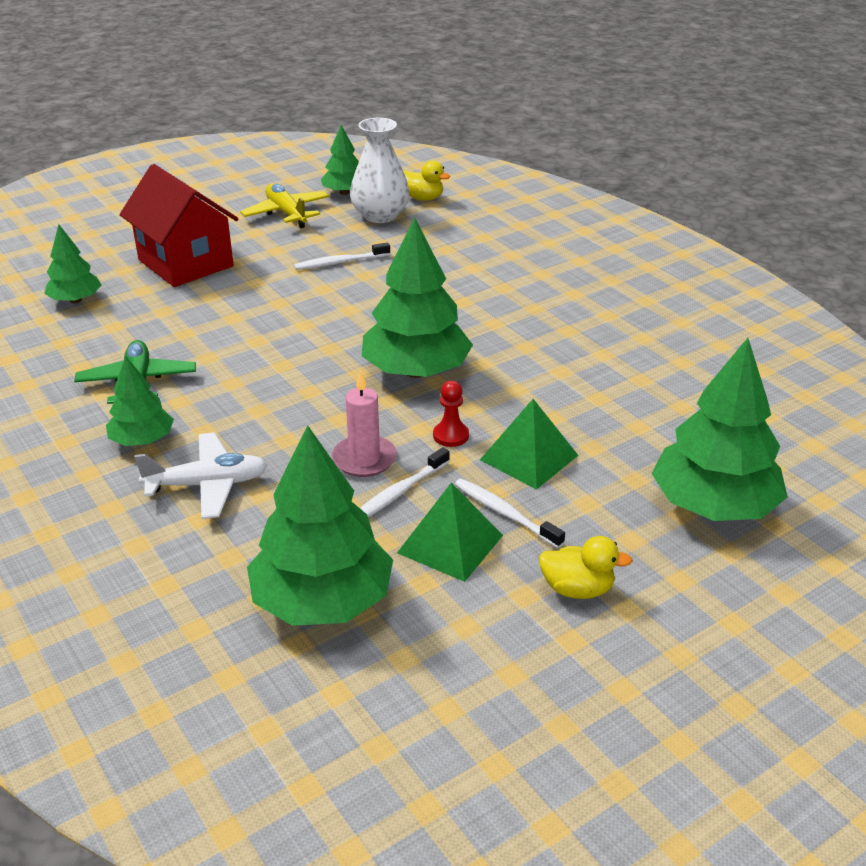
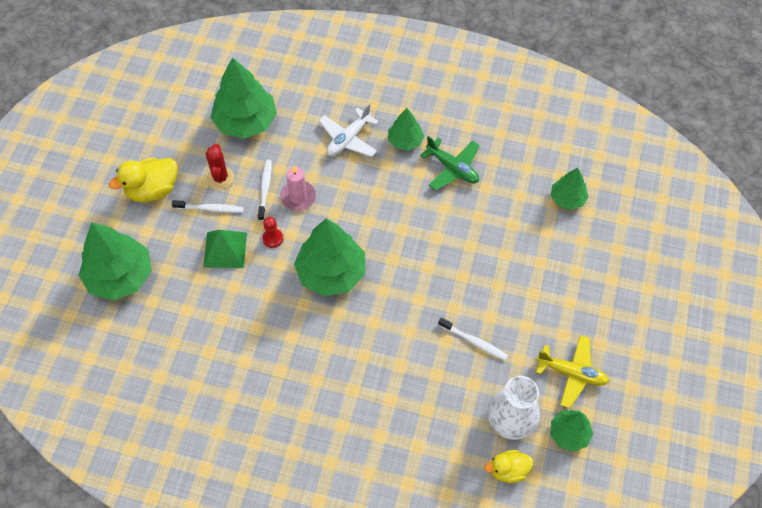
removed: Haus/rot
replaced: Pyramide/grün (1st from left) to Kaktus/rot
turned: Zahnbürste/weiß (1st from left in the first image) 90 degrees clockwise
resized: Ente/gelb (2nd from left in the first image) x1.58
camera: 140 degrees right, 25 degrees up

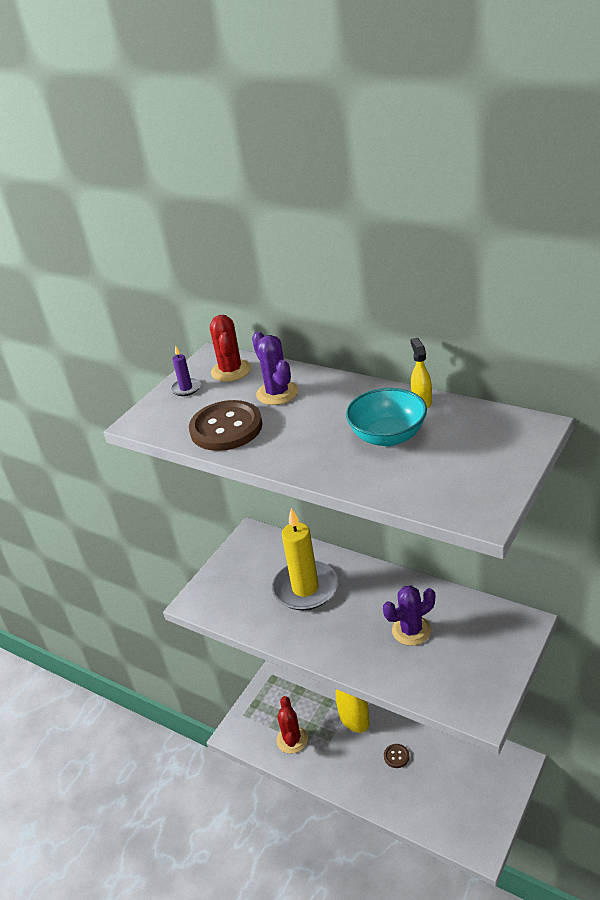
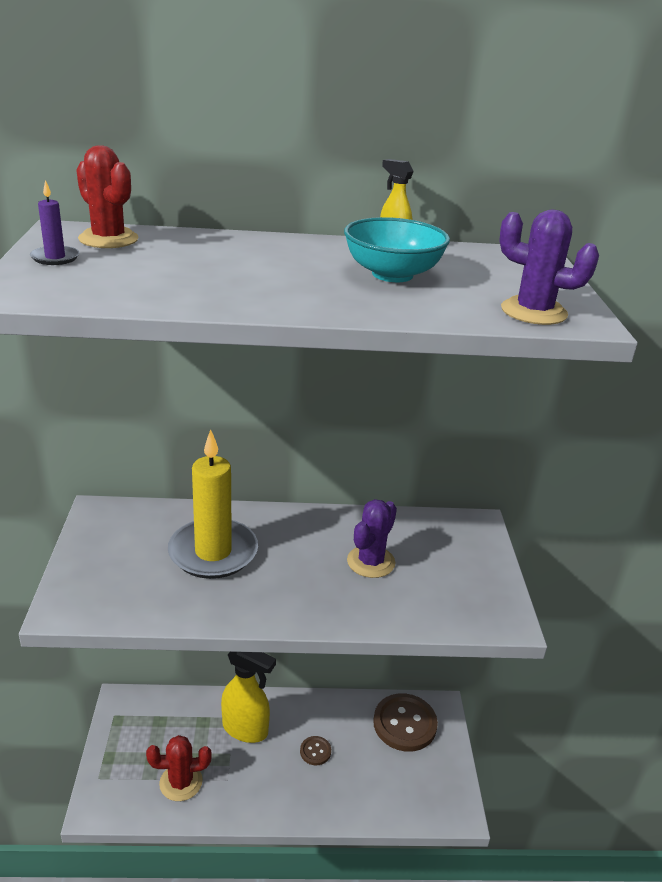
moved: Knopf/braun (1st from left in the first image) to Knopf/braun (2nd from left); Kaktus/lila (1st from left in the first image) to Kaktus/lila (2nd from left)
turned: Kaktus/rot (2nd from left) 60 degrees counterclockwise
camera: 40 degrees left, 5 degrees down

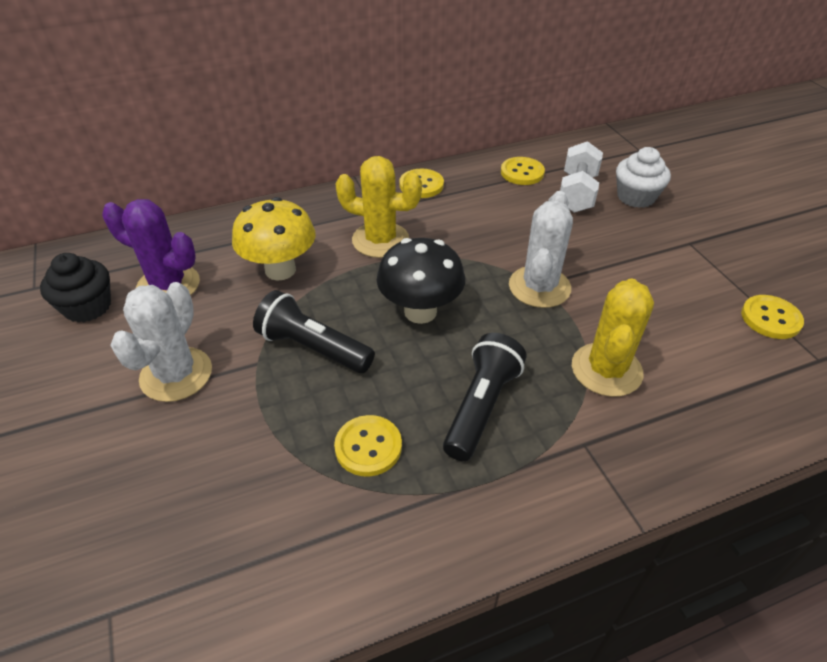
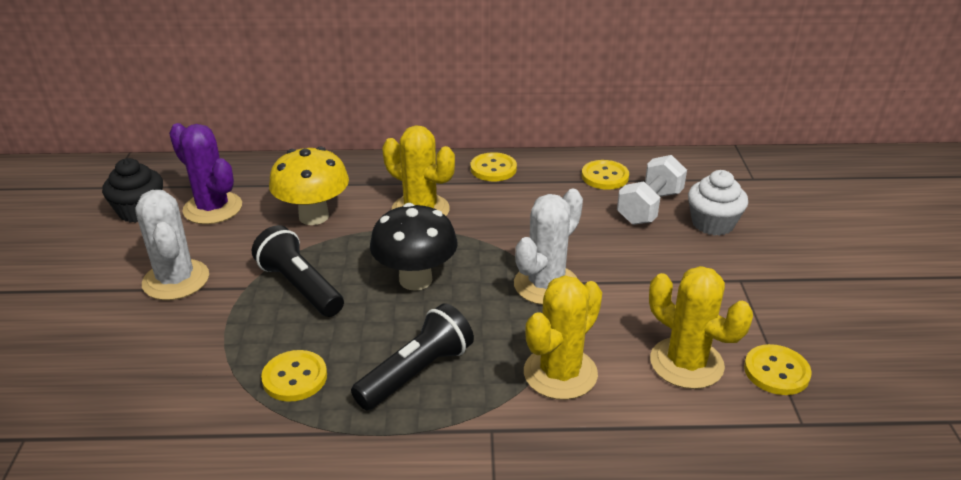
added: Kaktus/gelb (3rd from left)
turned: Kaktus/weiß (1st from left) 60 degrees counterclockwise
camera: 20 degrees right, 10 degrees down

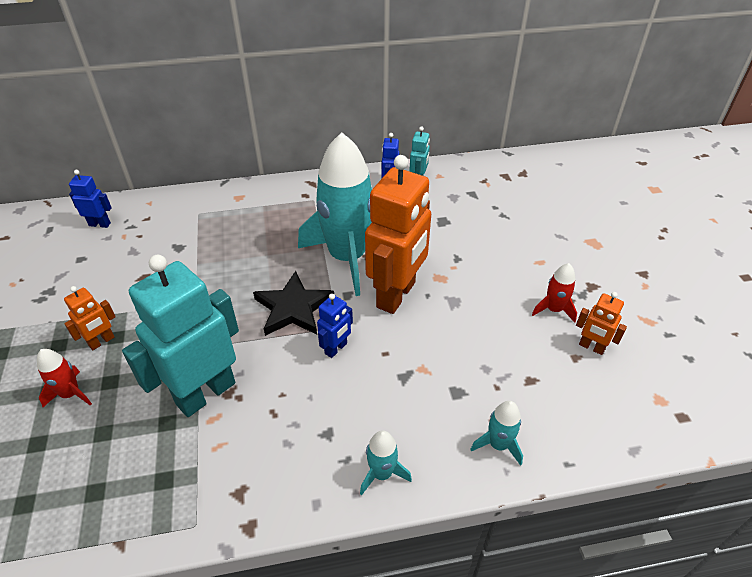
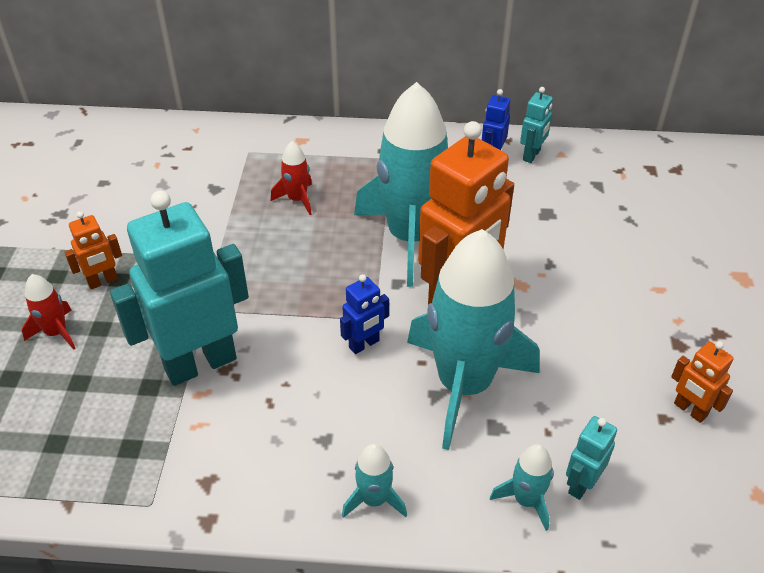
removed: Roboter/blau (1st from left); Stern/schwarz
added: Rakete/türkis (3rd from left); Roboter/türkis (3rd from left)
moved: Rakete/rot (2nd from left)
camera: 15 degrees right, 0 degrees up

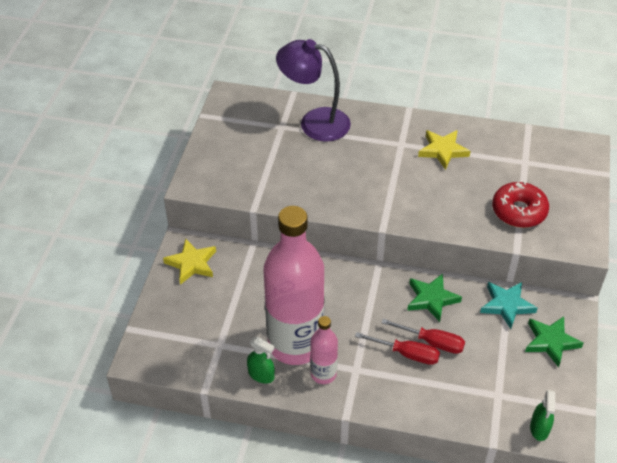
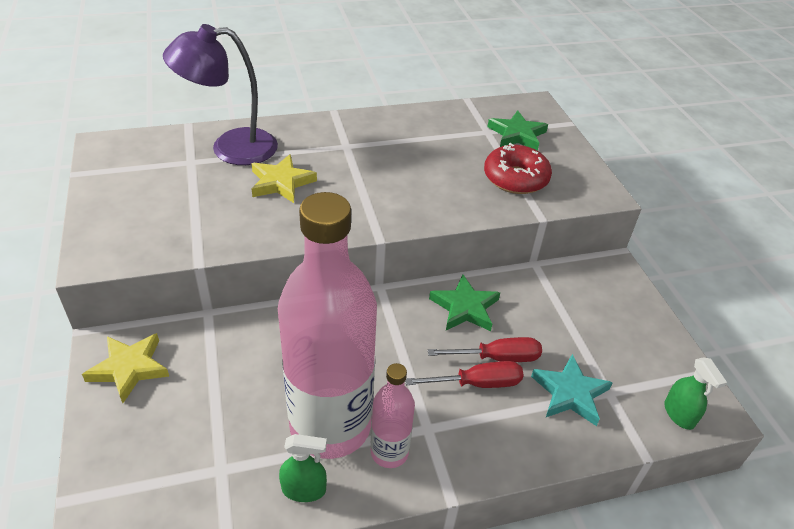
moved: Stern/gelb (2nd from left); Stern/türkis; Stern/grün (2nd from left)
camera: 30 degrees left, 5 degrees down

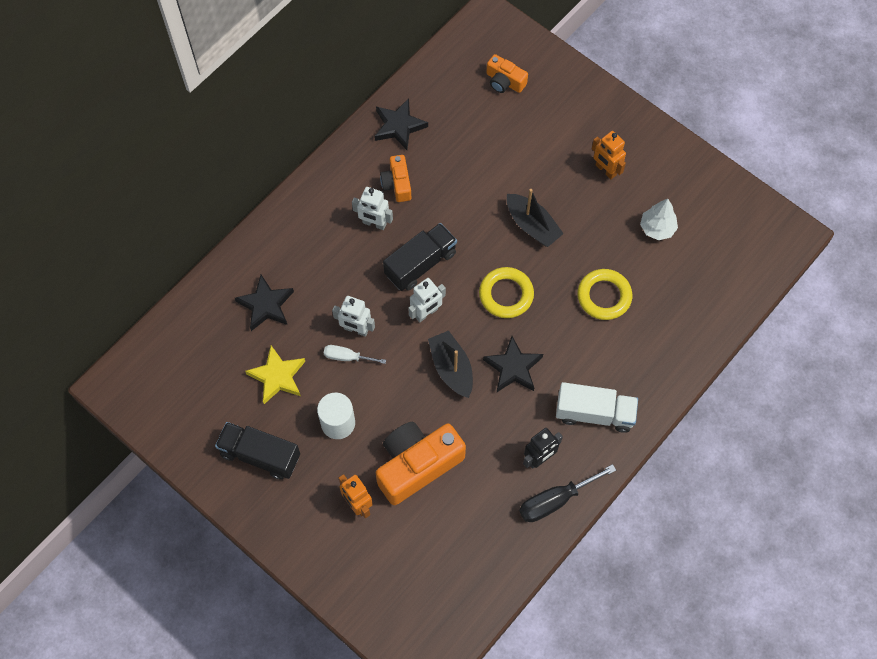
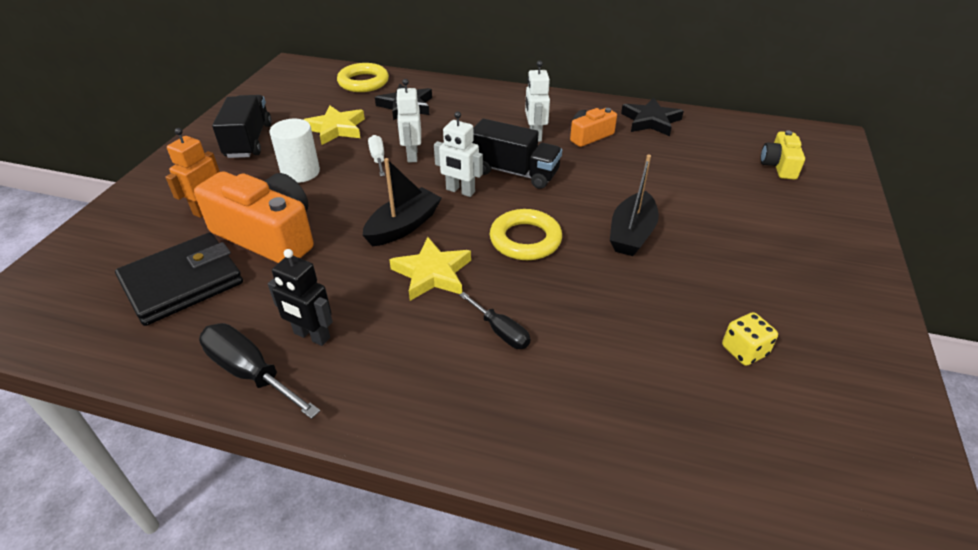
removed: Lastwagen/weiß; Roboter/orange (2nd from left)
added: Geldbörse/schwarz; Schraubenzieher/schwarz (2nd from left)
moved: Ring/gelb (2nd from left in the first image) to Ring/gelb (1st from left)
replaced: Baum/weiß to Spielwürfel/gelb
recoloured: Stern/schwarz (3rd from left) to Stern/gelb (2nd from left); Kamera/orange (3rd from left) to Kamera/gelb
camera: 65 degrees right, 25 degrees down

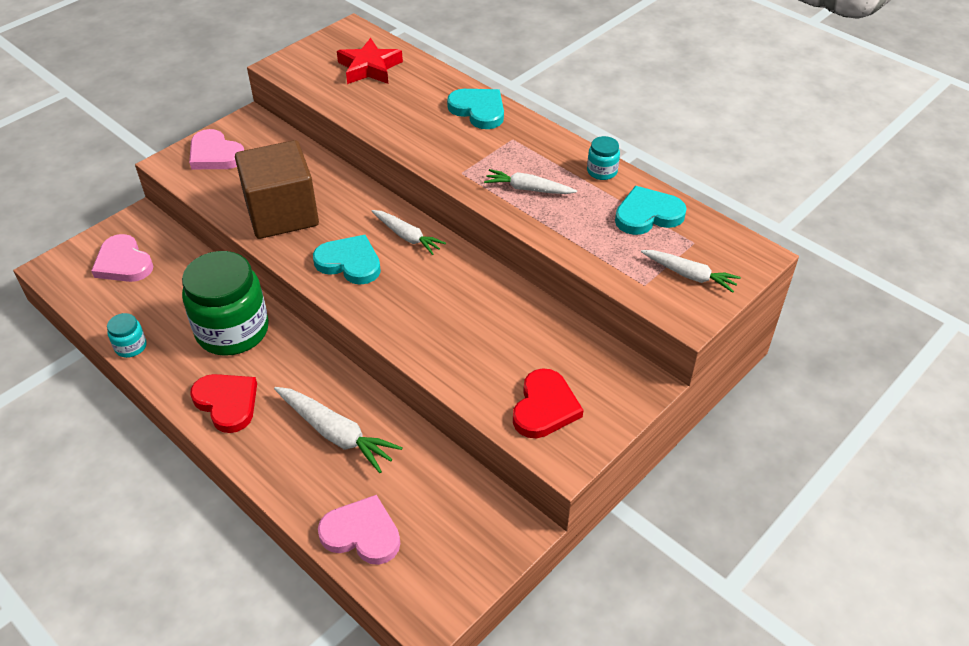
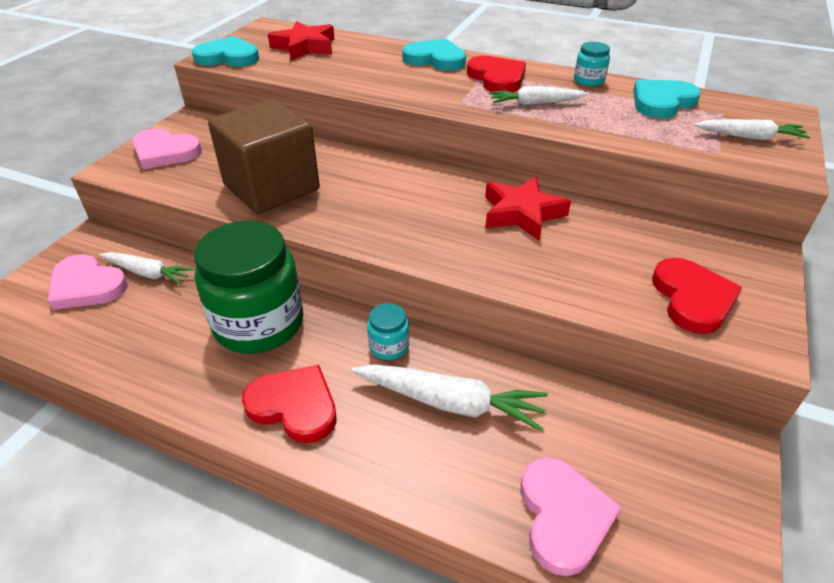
added: Herz/rot (2nd from left); Stern/rot (2nd from left)
moved: Einmachglas/türkis (1st from left); Herz/türkis (1st from left); Karotte/weiß (2nd from left in the first image) to Karotte/weiß (1st from left)
turned: Herz/rosa (3rd from left) 90 degrees clockwise
camera: 20 degrees left, 5 degrees down

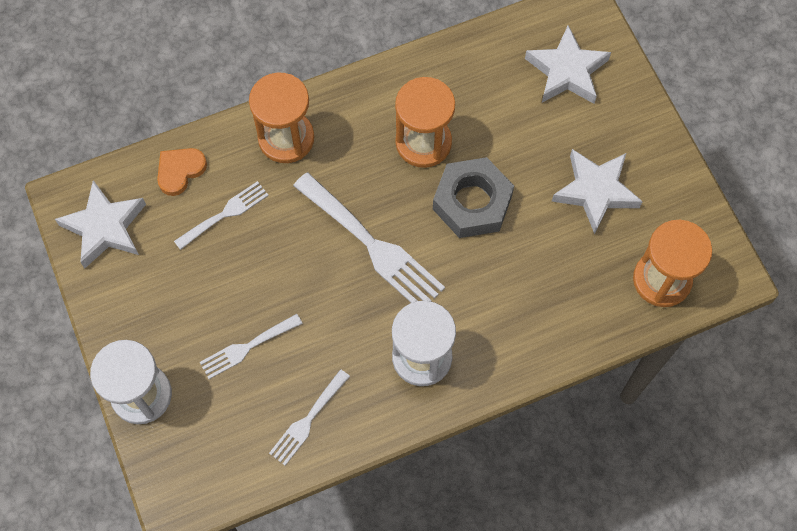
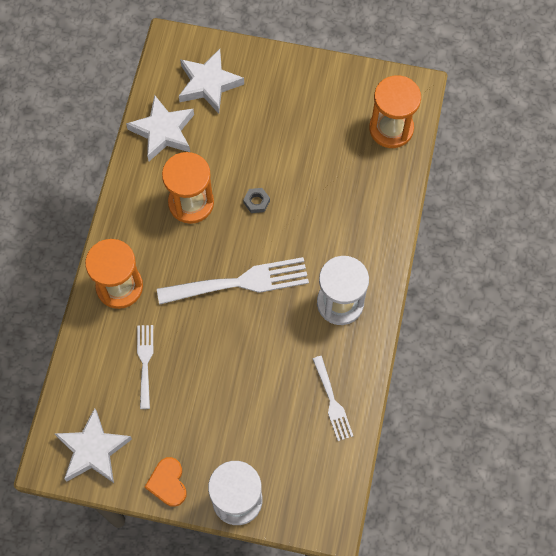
removed: Gabel/weiß (2nd from left)
moved: Herz/orange; Stern/weiß (3rd from left in the first image) to Stern/weiß (2nd from left)
resized: Sechskantmutter/grau x0.41
camera: 55 degrees left, 0 degrees up

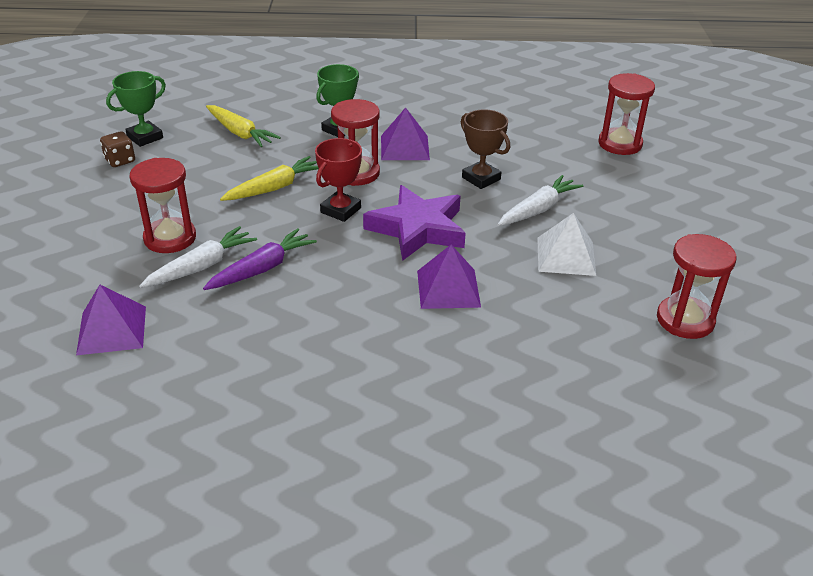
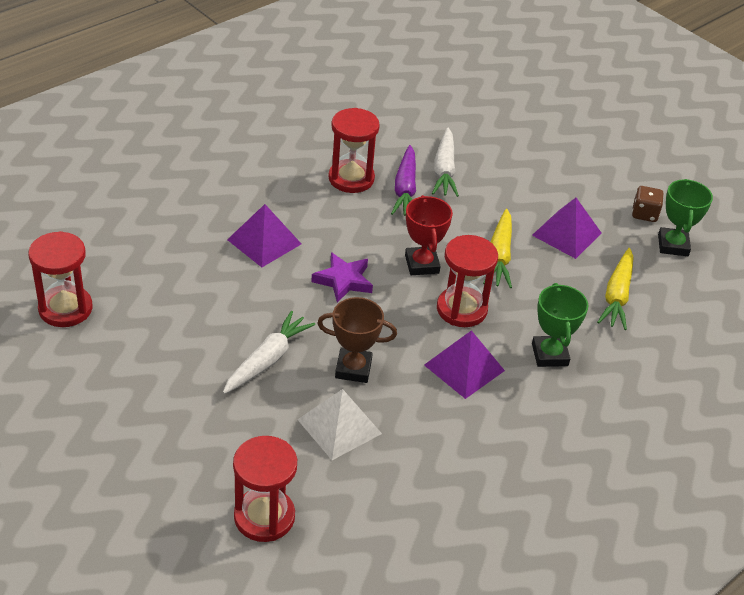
moved: Pyramide/lila (1st from left in the first image) to Pyramide/lila (3rd from left); Sanduhr/rot (1st from left in the first image) to Sanduhr/rot (3rd from left); Pyramide/weiß
turned: Karotte/gelb (1st from left in the first image) 75 degrees counterclockwise; Karotte/weiß (2nd from left in the first image) 150 degrees counterclockwise
resized: Stern/lila x0.59
camera: 135 degrees right, 5 degrees up

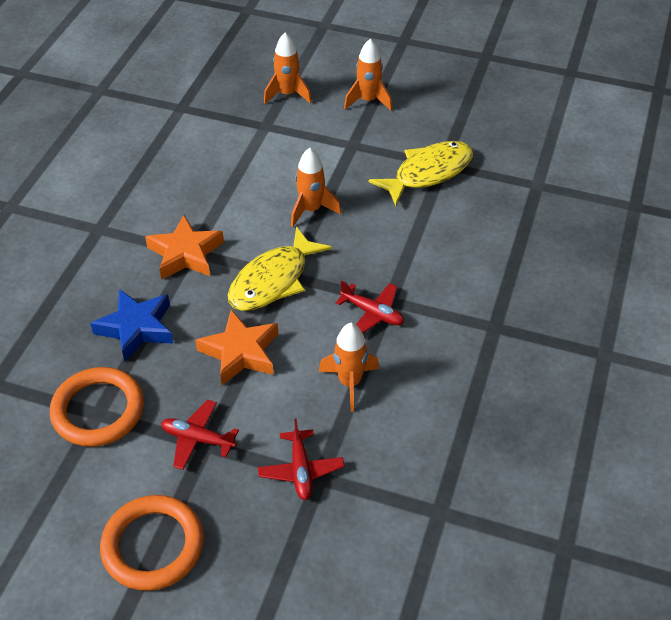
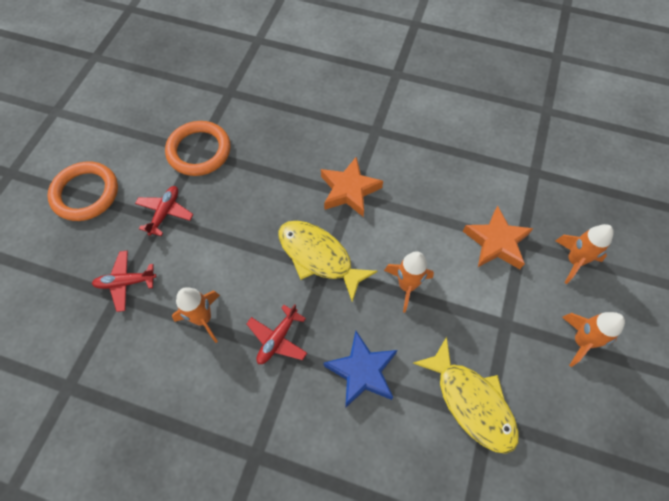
moved: Stern/blau; Stern/orange (2nd from left)
camera: 90 degrees right, 15 degrees up

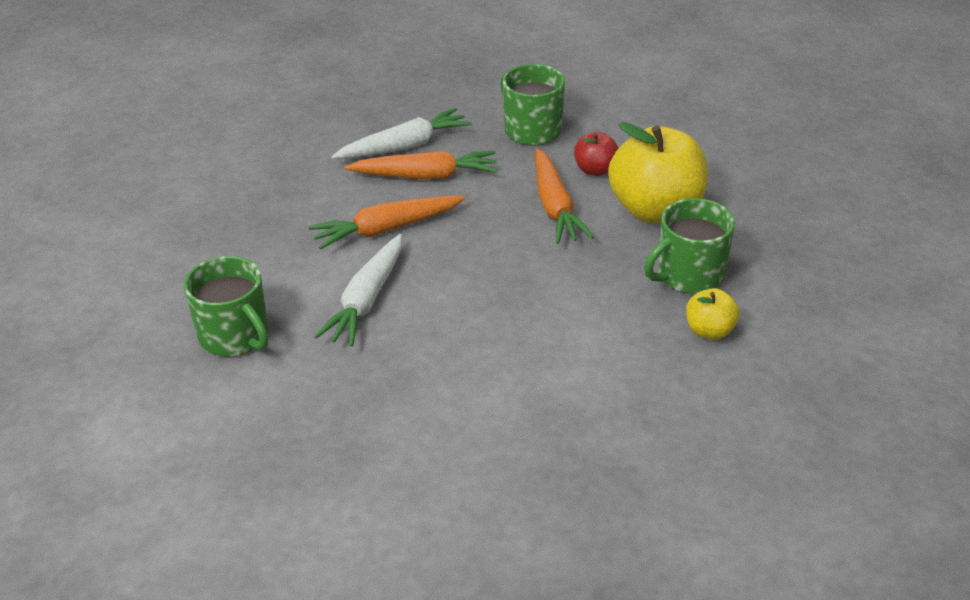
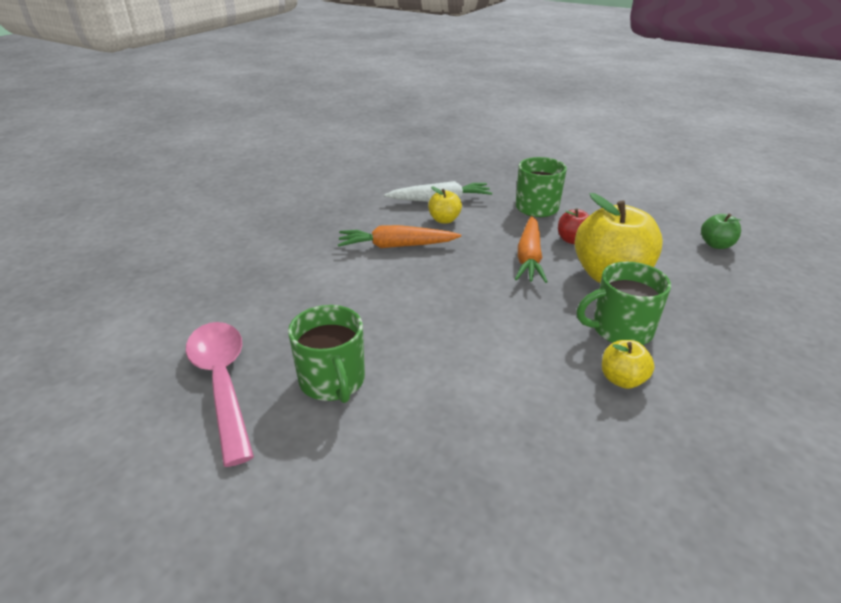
removed: Karotte/weiß (1st from left)
added: Löffel/rosa; Apfel/grün
moved: Tasse/grün (1st from left)
replaced: Karotte/orange (2nd from left) to Apfel/gelb (1st from left)
camera: 20 degrees right, 5 degrees down

